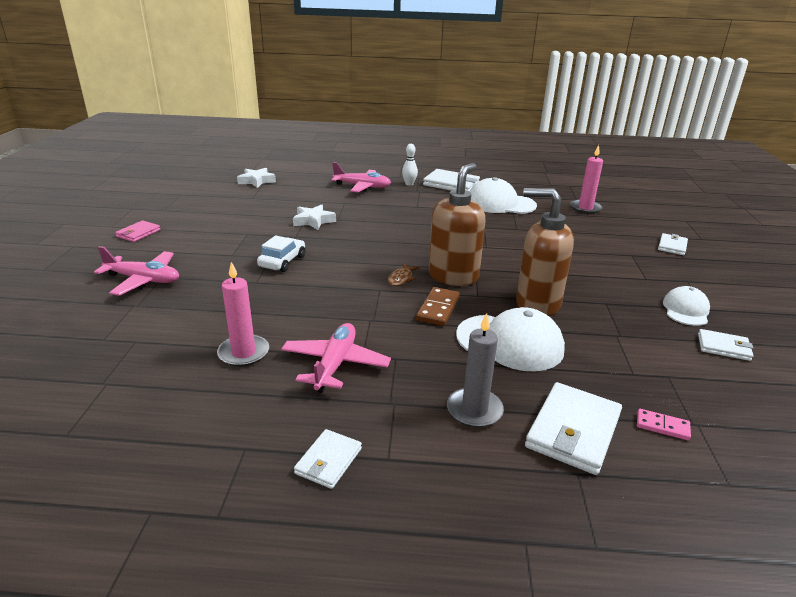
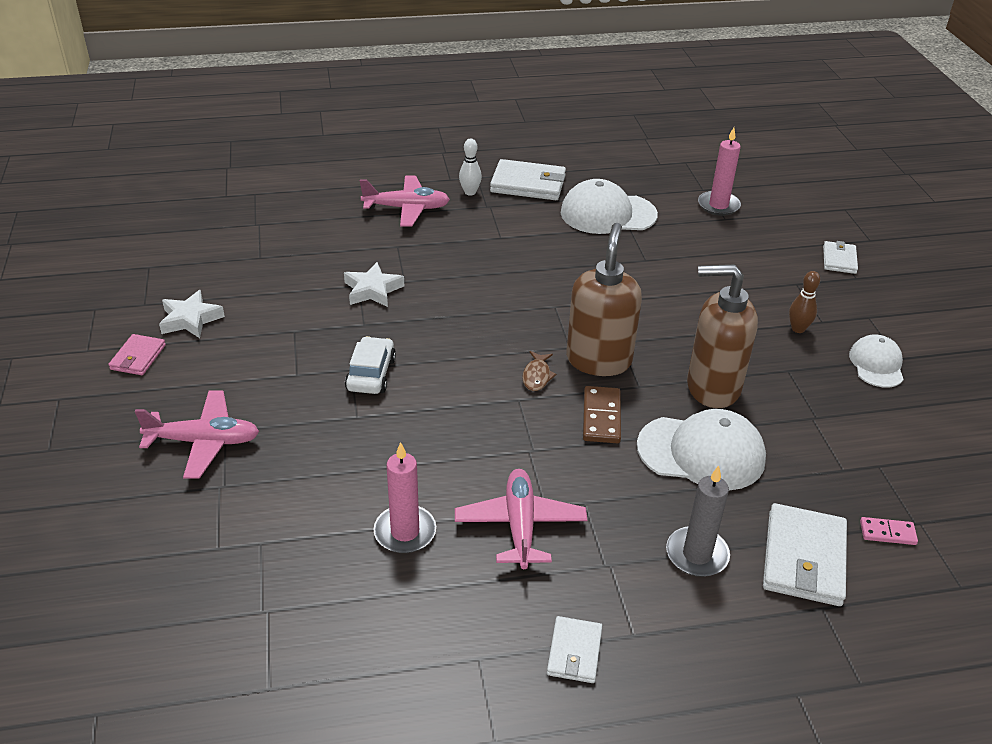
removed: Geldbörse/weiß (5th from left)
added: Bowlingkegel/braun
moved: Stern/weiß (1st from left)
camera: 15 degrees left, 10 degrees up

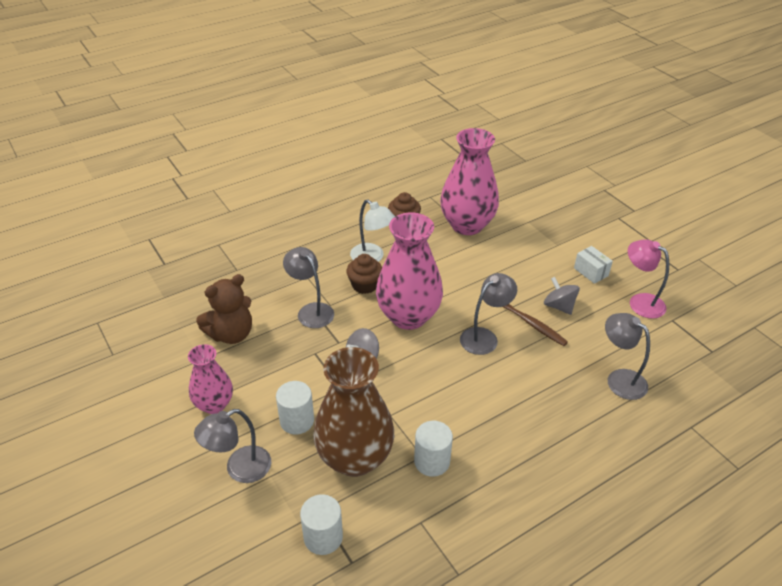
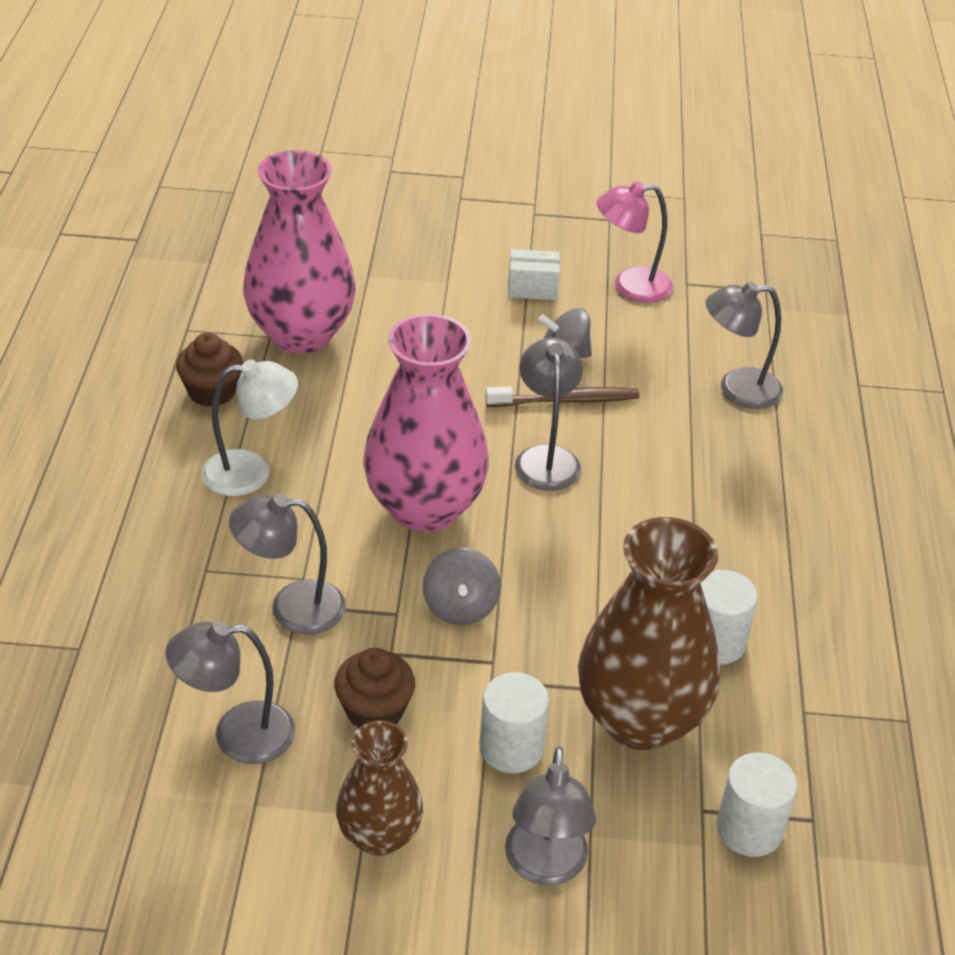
moved: Muffin/braun (1st from left in the first image) to Muffin/braun (2nd from left)
replaced: Teddybär/braun to Lampe/grau (1st from left)
recoloured: Vase/rosa (1st from left) to Vase/braun (1st from left)
camera: 55 degrees left, 0 degrees up

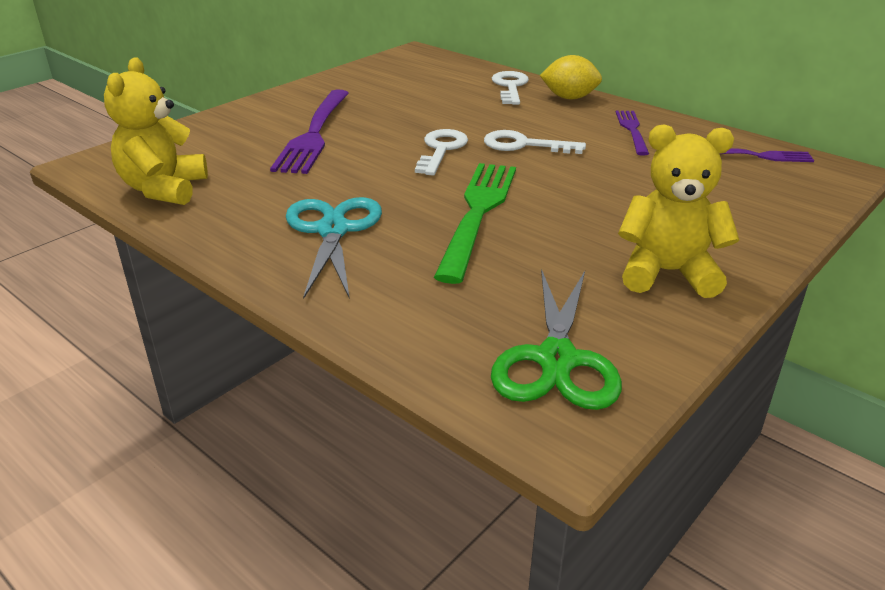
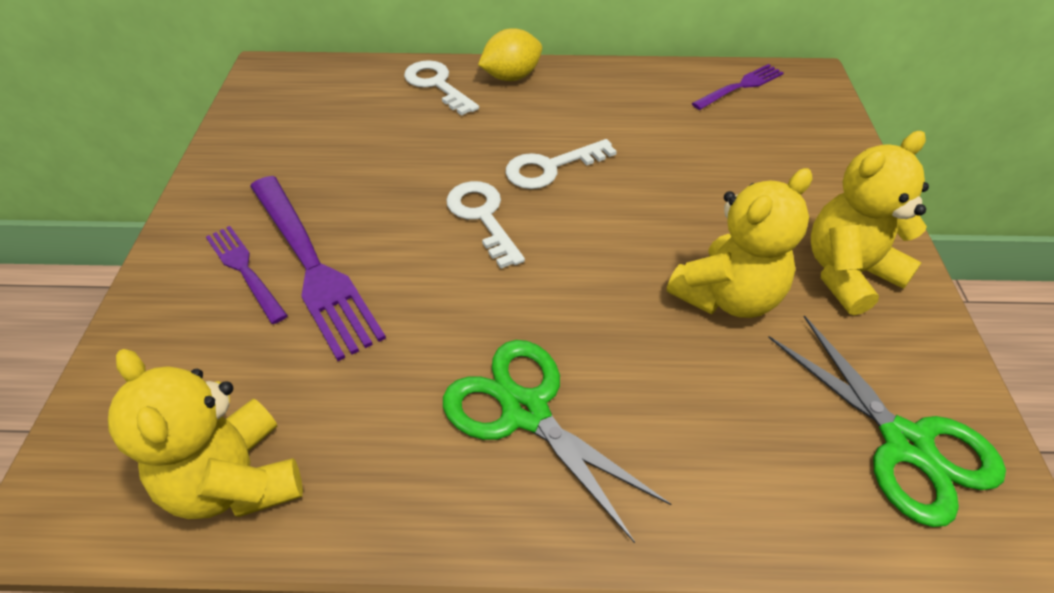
removed: Gabel/grün
added: Teddybär/gelb (2nd from left)
moved: Gabel/lila (2nd from left in the first image) to Gabel/lila (1st from left)
recoloured: Schere/türkis to Schere/grün (1st from left)
camera: 40 degrees left, 15 degrees up

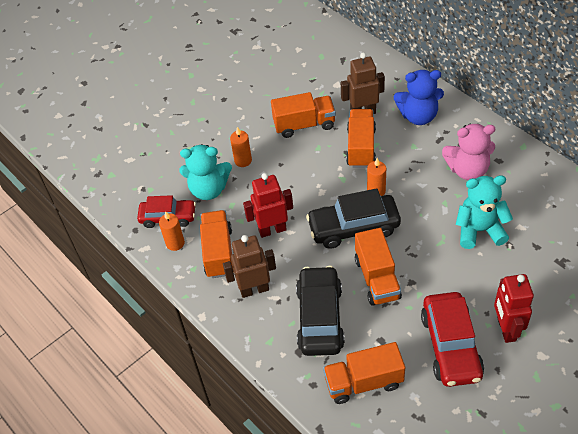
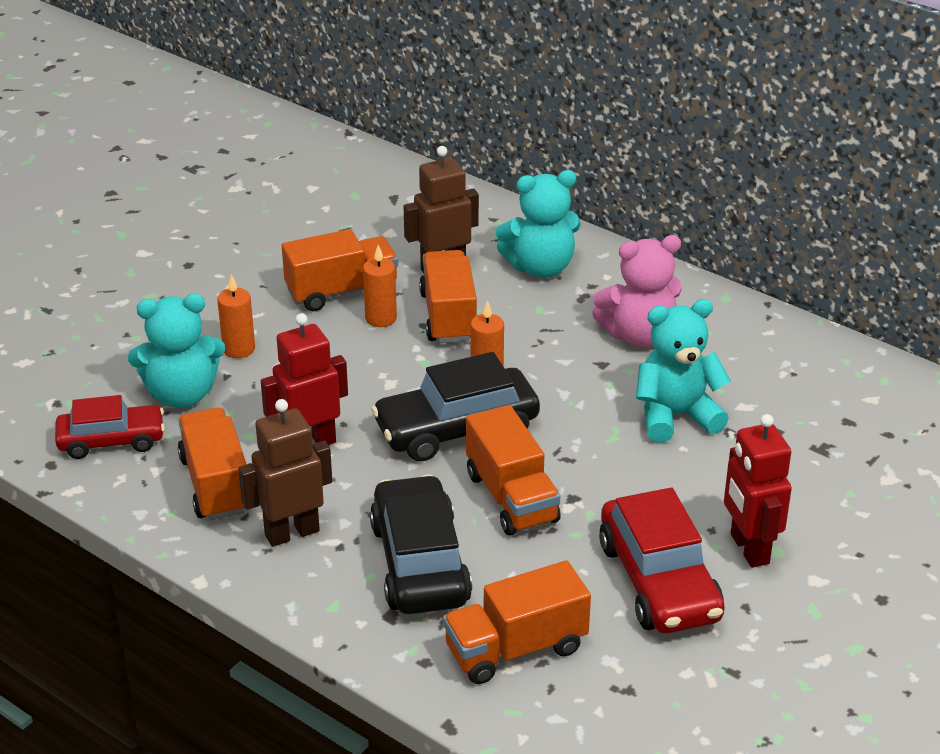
moved: Kerze/orange (1st from left in the first image) to Kerze/orange (2nd from left)
recoloured: Teddybär/blau to Teddybär/türkis (2nd from left)
camera: 15 degrees left, 15 degrees down

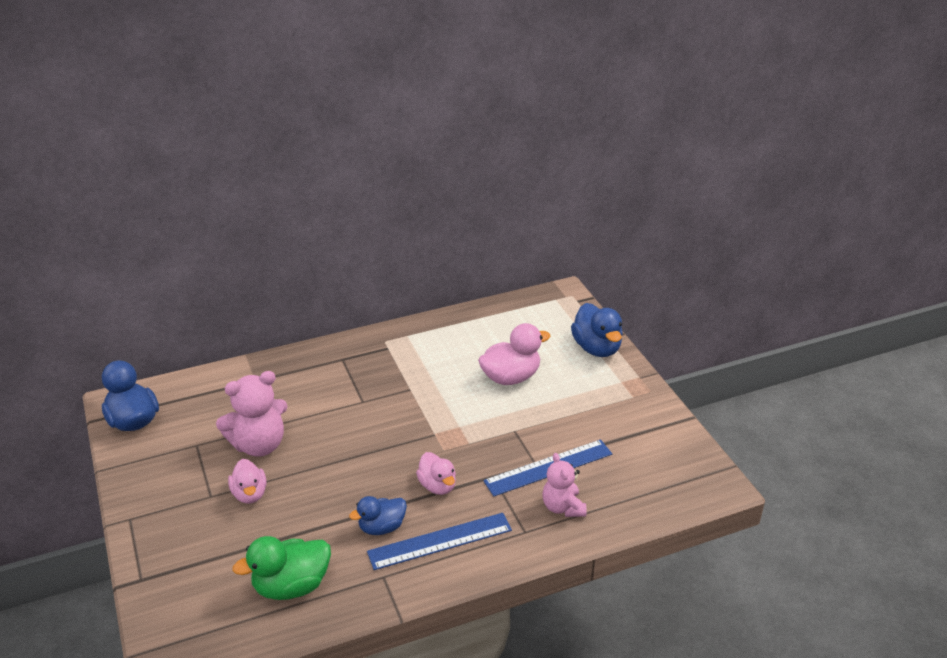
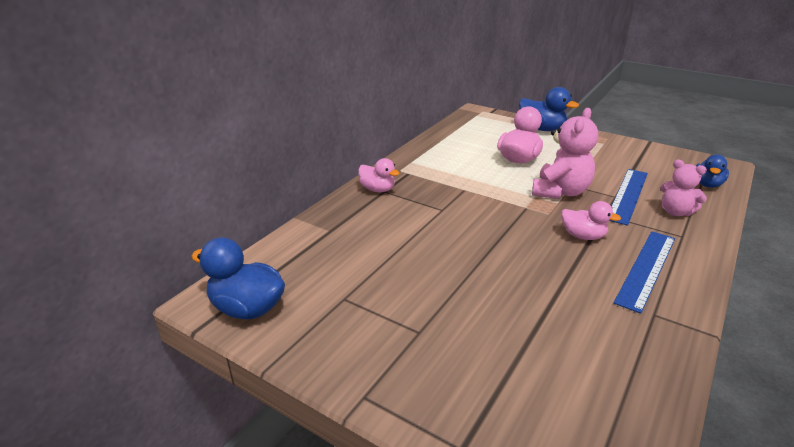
removed: Ente/grün
moved: Teddybär/rosa (1st from left); Ente/rosa (1st from left); Ente/blau (2nd from left in the first image) to Ente/blau (3rd from left)
camera: 35 degrees left, 5 degrees down

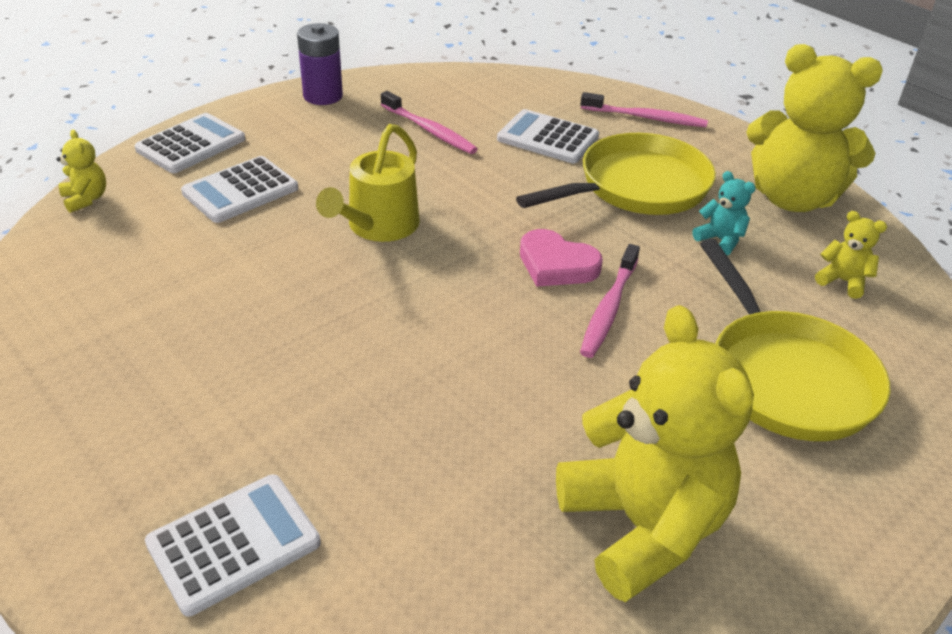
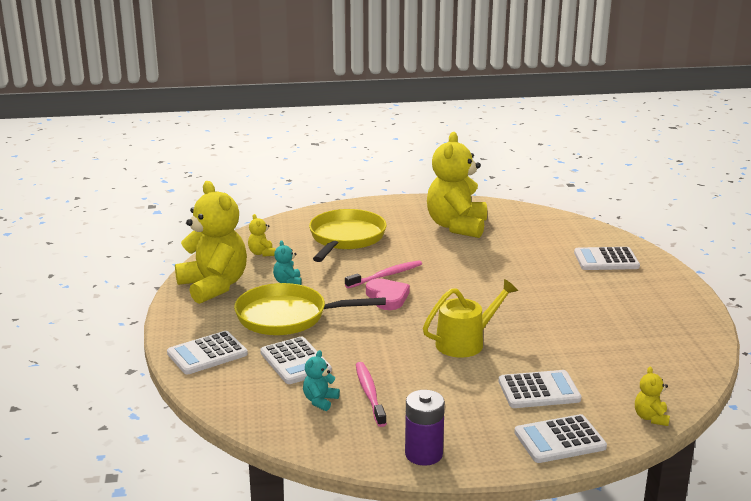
added: Teddybär/türkis (2nd from left)
replaced: Zahnbürste/rosa (3rd from left) to Taschenrechner/weiß (1st from left)
camera: 145 degrees left, 15 degrees down

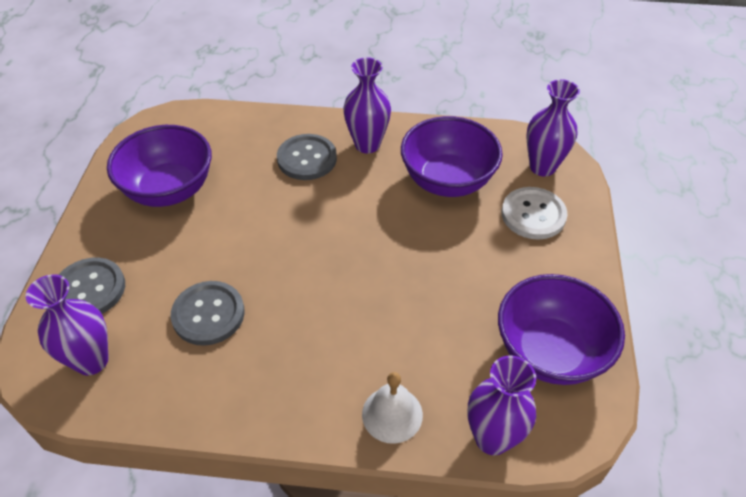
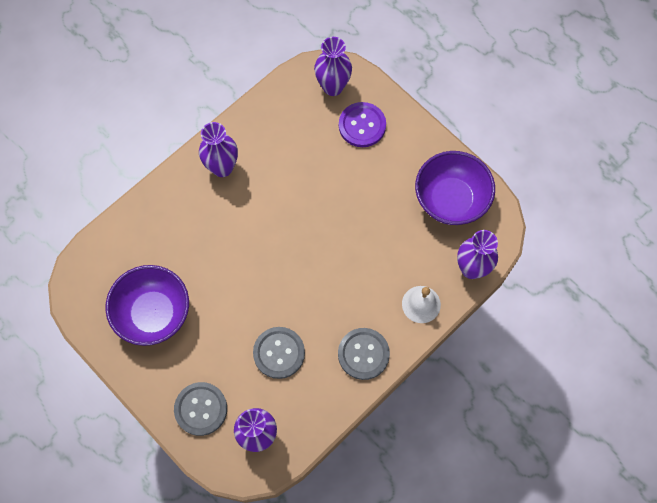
removed: Schüssel/lila (2nd from left)
moved: Knopf/grau (3rd from left)
recoloured: Knopf/weiß to Knopf/lila
camera: 50 degrees left, 20 degrees up

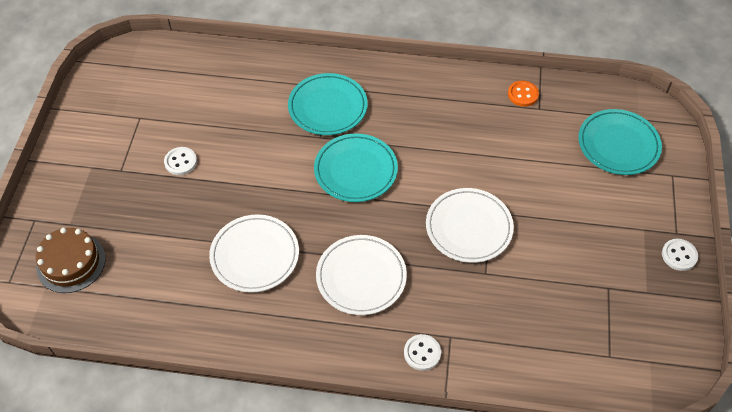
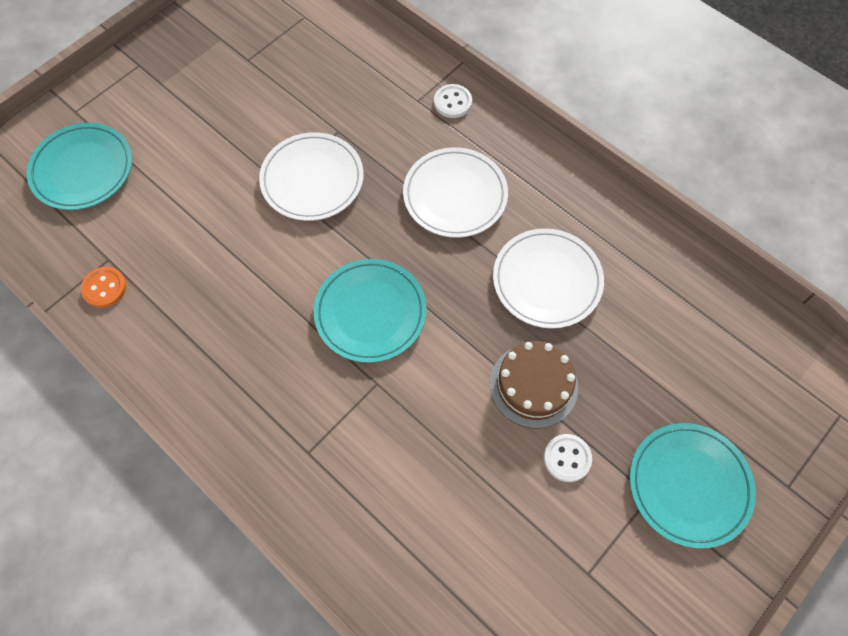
removed: Knopf/weiß (3rd from left)
moved: Kuchen/braun; Teller/türkis (1st from left in the first image) to Teller/türkis (3rd from left)
camera: 145 degrees left, 10 degrees up

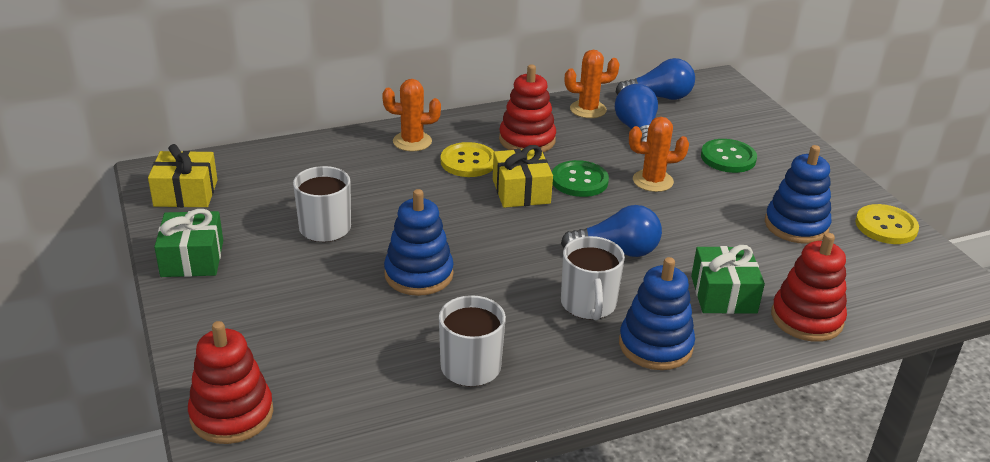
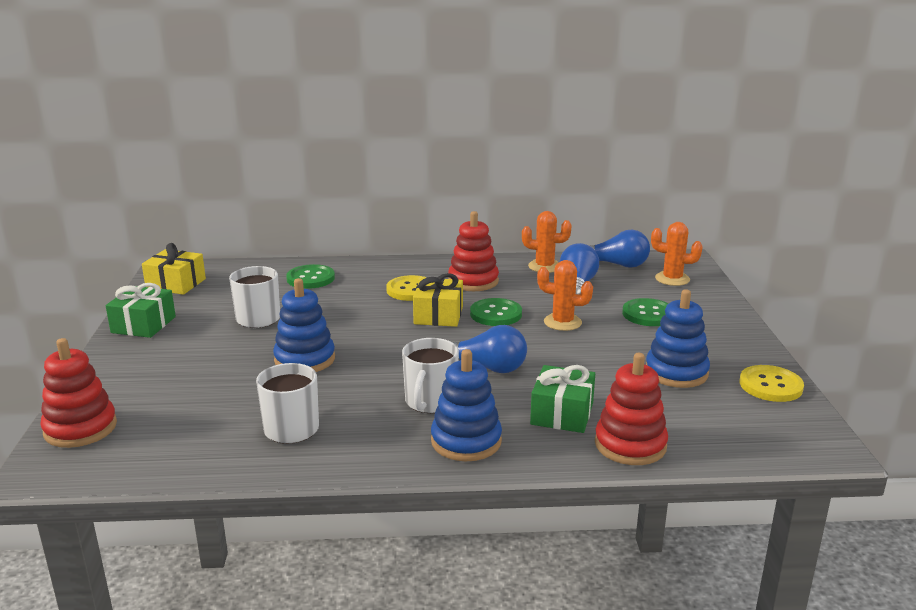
added: Knopf/grün (1st from left)
moved: Kaktus/orange (1st from left in the first image) to Kaktus/orange (3rd from left)
camera: 20 degrees right, 10 degrees down

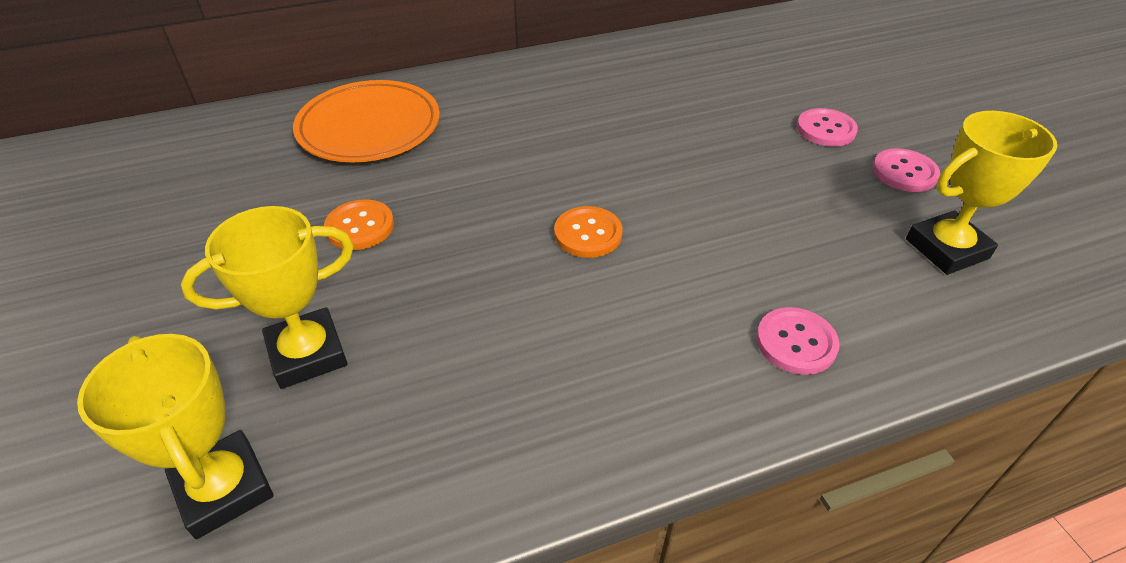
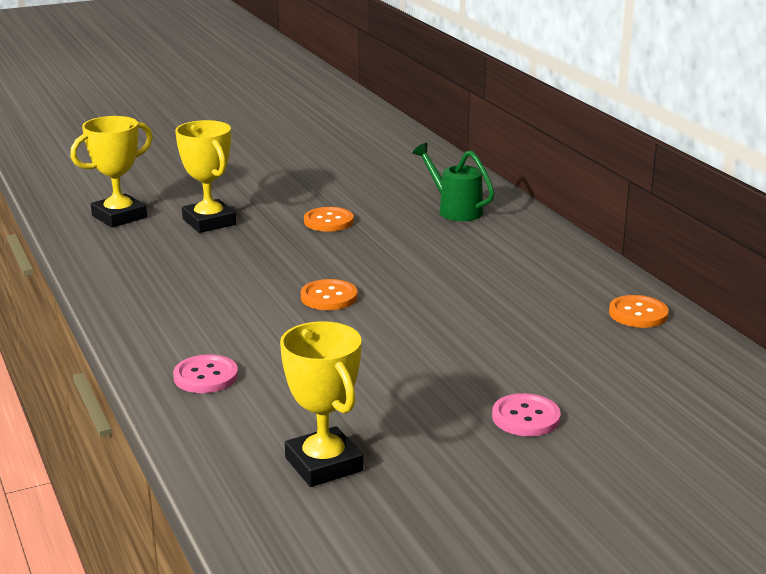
removed: Knopf/rosa (3rd from left)
added: Knopf/orange (3rd from left)
replaced: Teller/orange to Gießkanne/grün
camera: 85 degrees right, 20 degrees down

